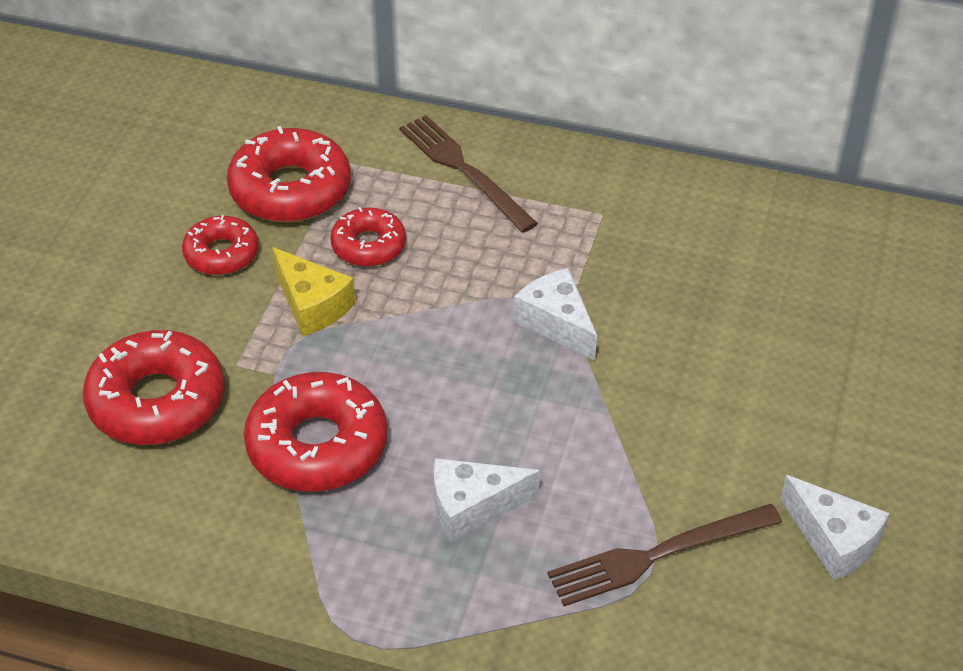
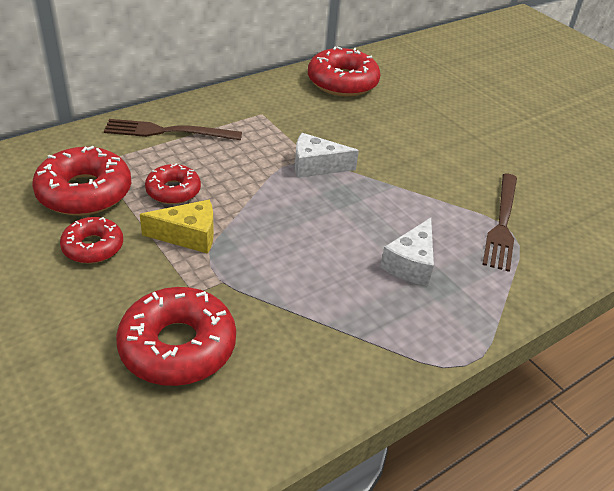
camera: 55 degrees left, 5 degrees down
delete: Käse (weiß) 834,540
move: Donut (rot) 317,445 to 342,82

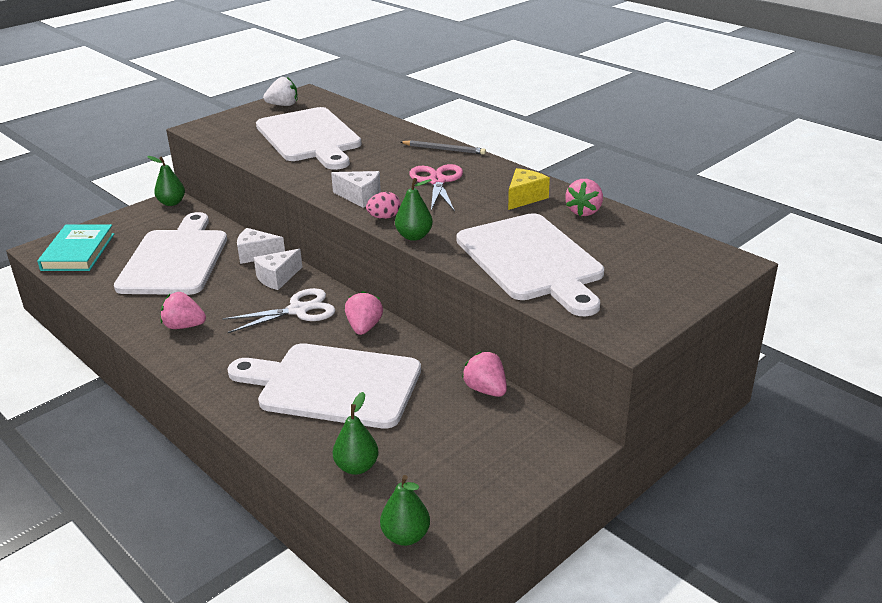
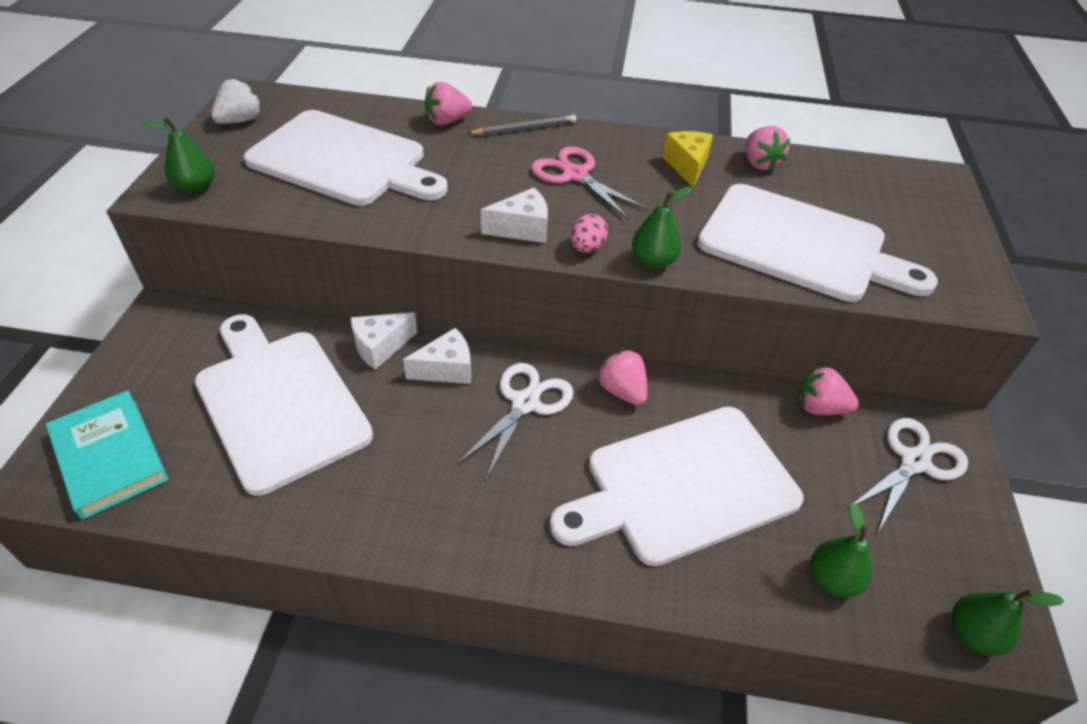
camera: 40 degrees left, 15 degrees up
insert: Schere (weiß) 914,461
move: Birne (grün) 171,203 to 196,187; Erdbeere (rosa) 184,326 to 447,121
rotate: Käse (weiß) 277,278 = 446,369 120 degrees counterclockwise

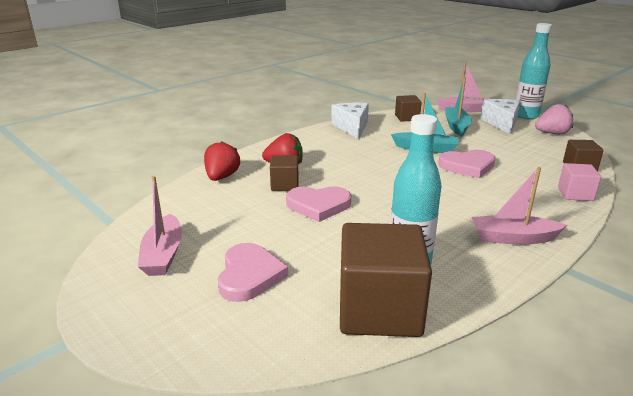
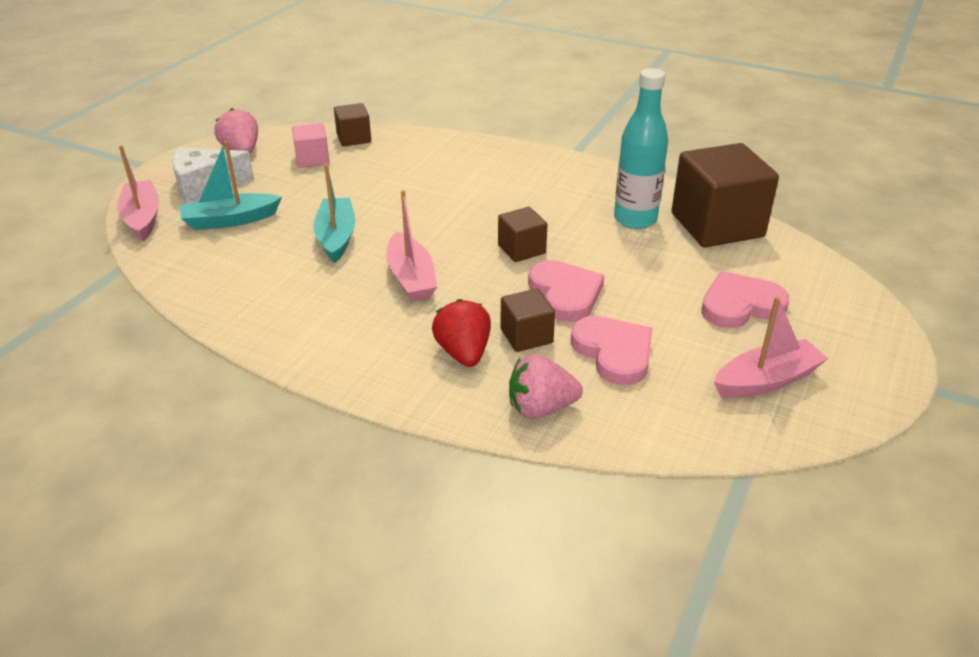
camera: 110 degrees left, 10 degrees up
delete: Flasche (türkis) 526,115; Käse (weiß) 352,127
move: Kubus (braun) 407,118 to 521,249; Herz (rosa) 467,166 to 614,352; Kubus (rosa) 575,194 to 312,159; Boot (rosa) 513,238 to 411,278
recolor: Erdbeere (rot) 222,177 to Erdbeere (rosa) 541,408

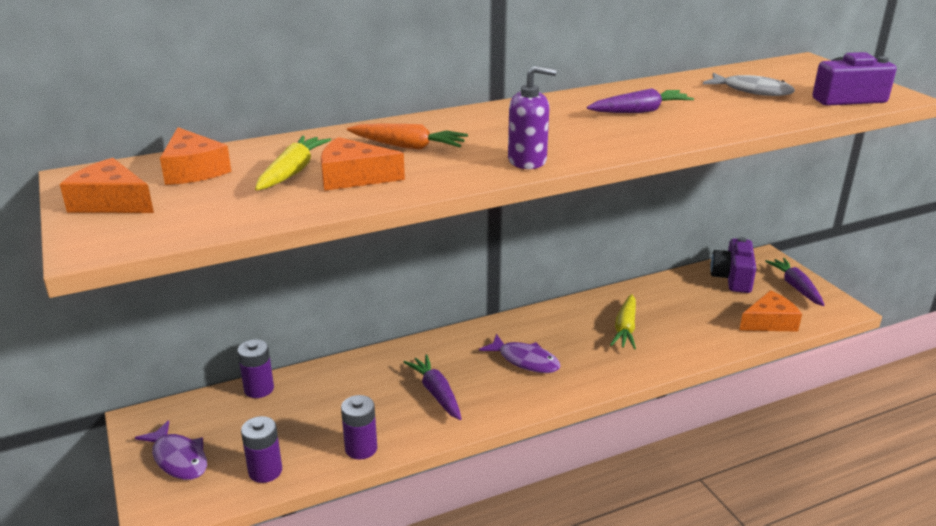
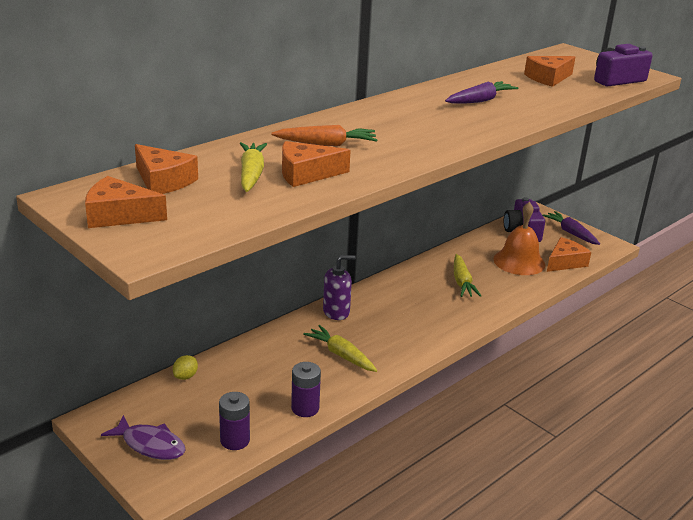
camera: 20 degrees left, 0 degrees up
delete: Fisch (lila) 525,360
insert: Glocke (orange) 519,262
move: Seifenspender (lila) 527,161 to 336,312
replace: Fisch (grau) 752,91 to Käse (orange) 548,78; Batterie (lila) 259,389 to Zitrone (gelb) 185,376
recolor: Karotte (lila) 436,393 to Karotte (gelb) 341,355

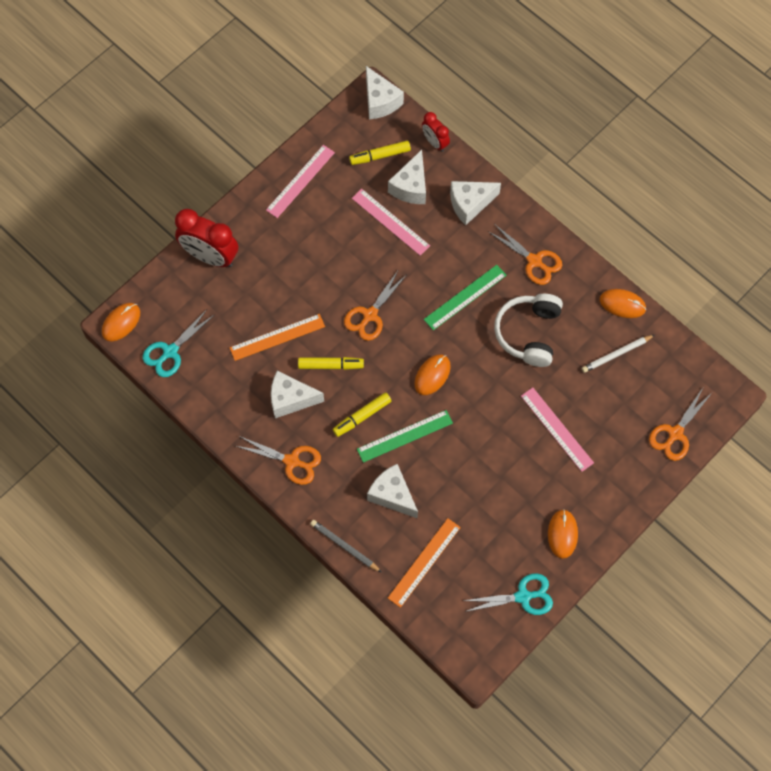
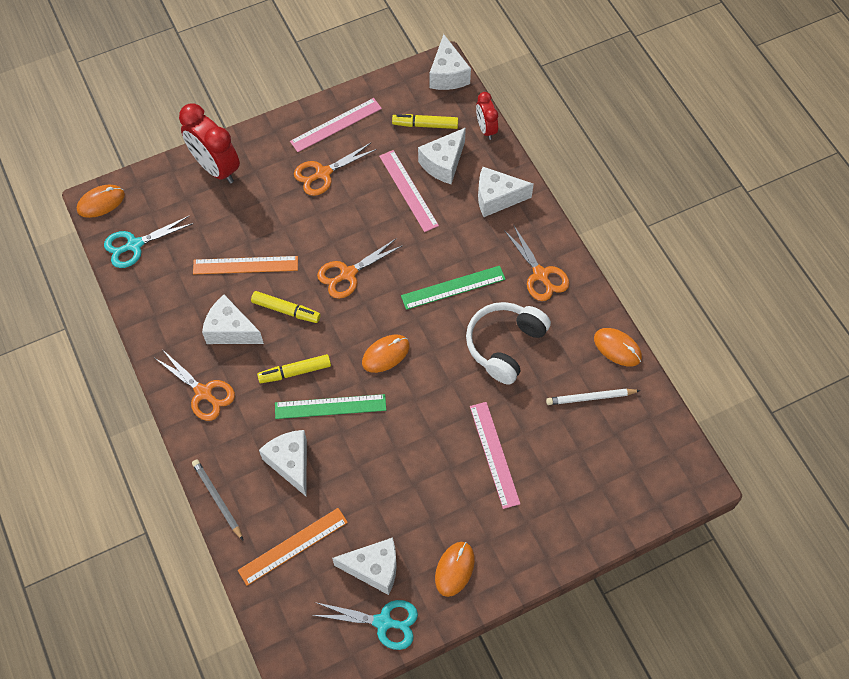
camera: 20 degrees right, 5 degrees down
insert: Käse (weiß) 374,568
move: Schere (orange) 675,433 to 323,173

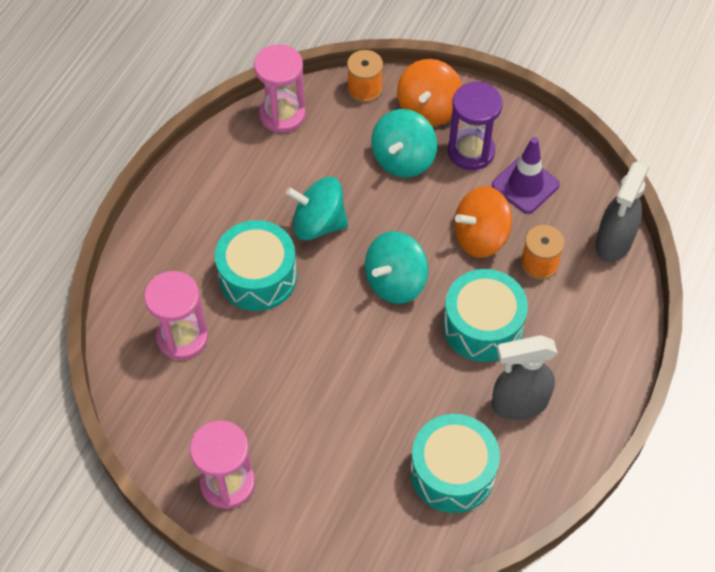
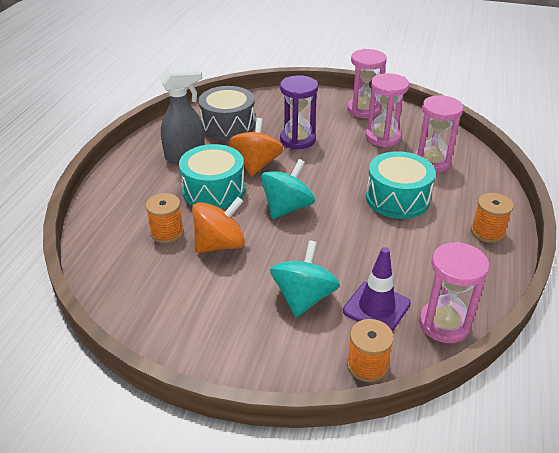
camera: 170 degrees right, 20 degrees down
delete: Sprühflasche (grau) 613,243; Kreisel (türkis) 318,224
insert: Sanduhr (rosa) 383,137; Garnrolle (orange) 487,232
move: Kreisel (orange) 428,109 to 256,164; Sanduhr (lila) 471,151 to 297,140; Leitkegel (lila) 525,185 to 376,307
recolor: Trommel (türkis) 452,472 to Trommel (grau) 228,126

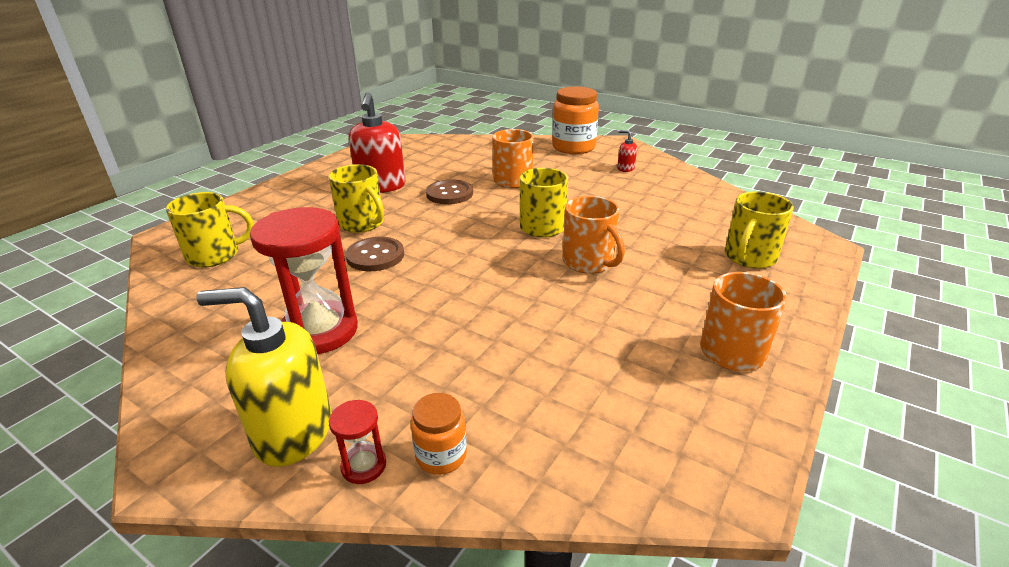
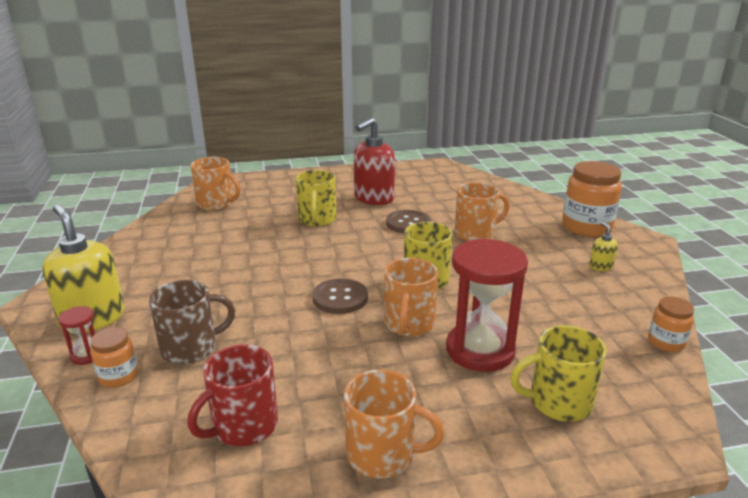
camera: 45 degrees right, 5 degrees down
insert: Tasse (braun) 191,348; Einmachglas (orange) 666,342; Tasse (rot) 243,426
move: Sanduhr (rot) 319,331 to 480,350; Knopf (braun) 375,256 to 340,298
recolor: Seifenspender (rot) 625,168 to Seifenspender (gelb) 600,266; Tasse (gelb) 215,255 to Tasse (orange) 216,204

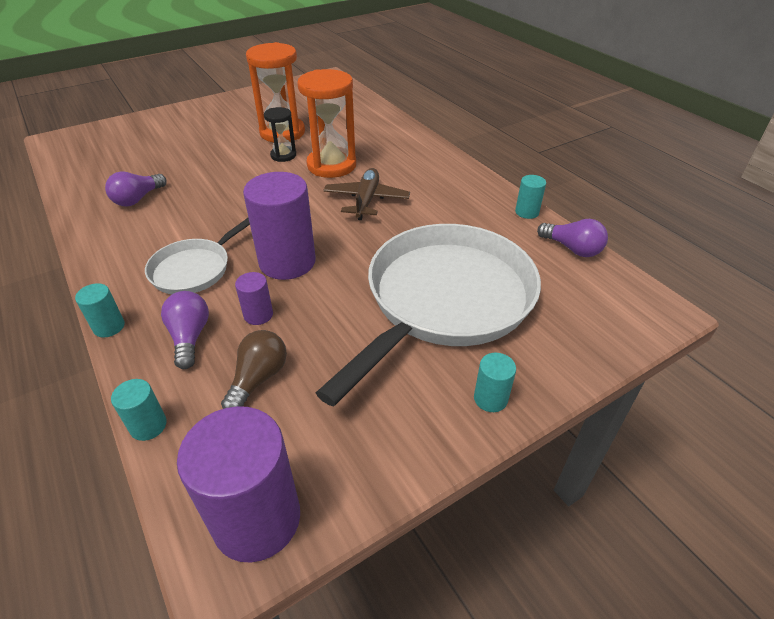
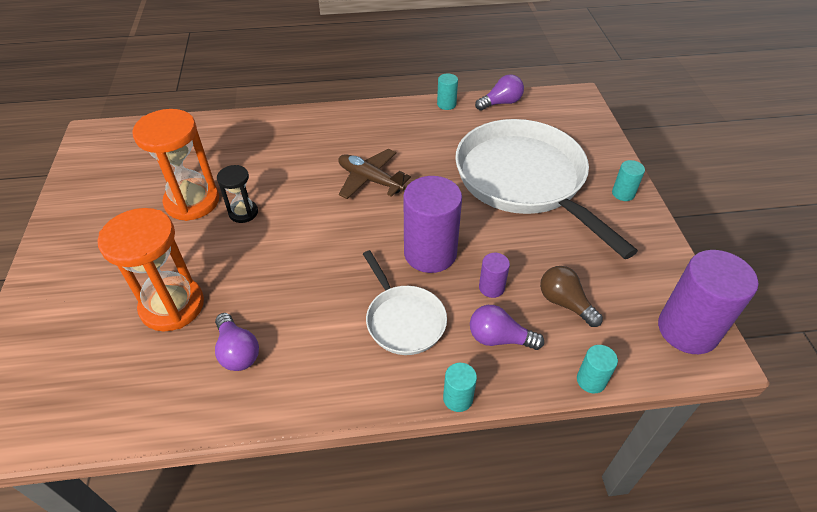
camera: 65 degrees left, 5 degrees up
move: Sanduhr (orange) 331,165 to 172,306

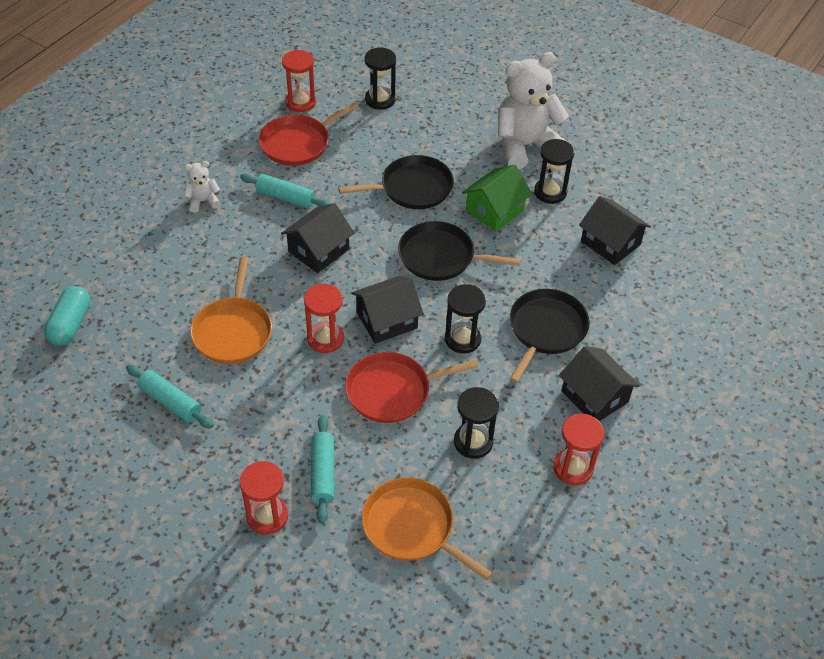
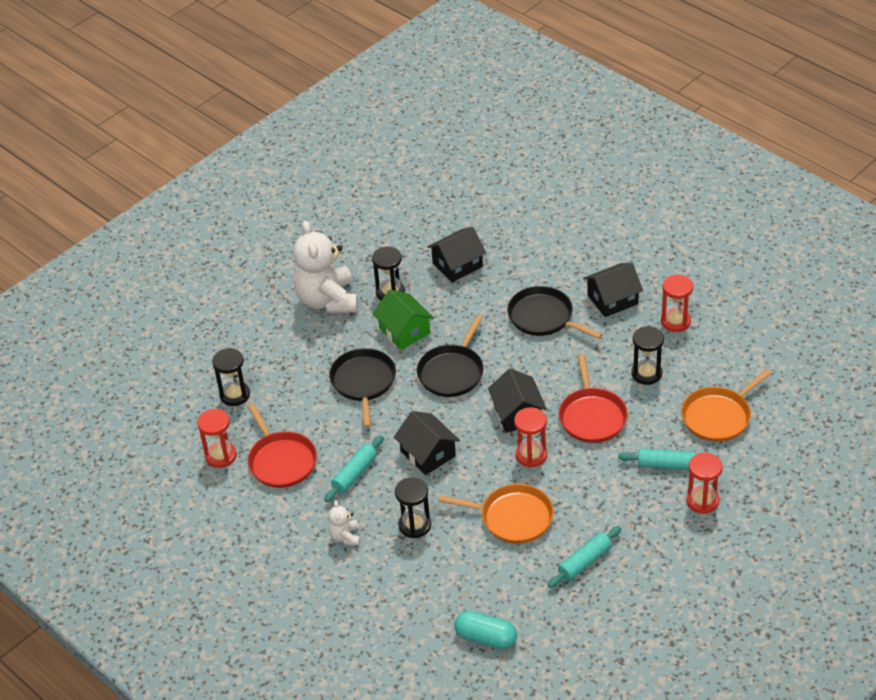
camera: 75 degrees left, 5 degrees down
move: Sanduhr (schwarz) 462,339 to 415,525

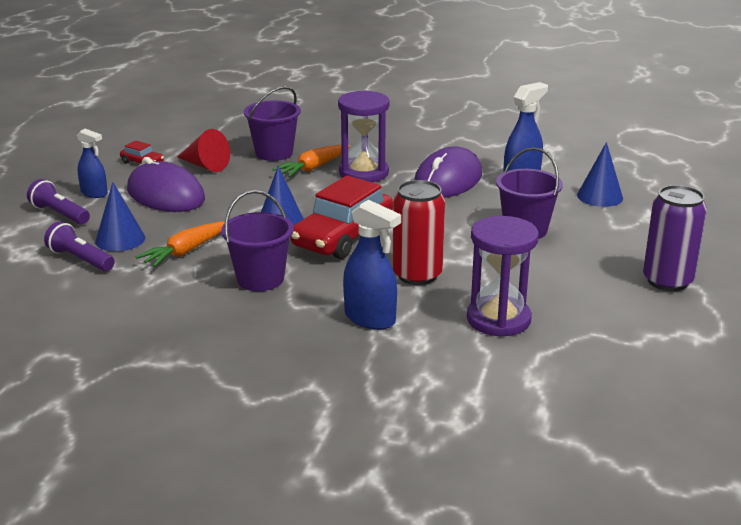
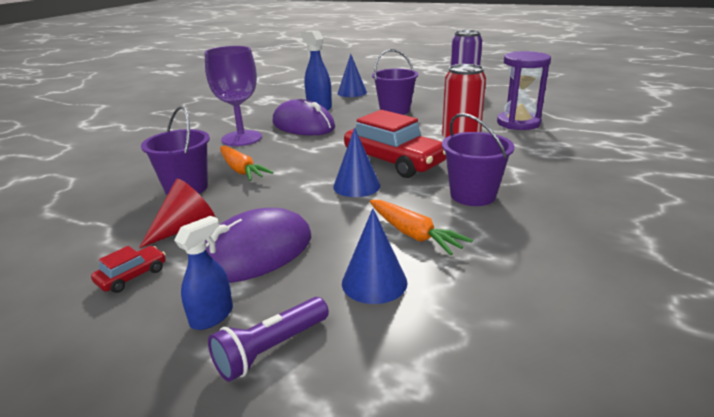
camera: 80 degrees left, 0 degrees up
delete: Sanduhr (lila) 363,173; Sprühflasche (blau) 370,319; Taschenlampe (lila) 80,259
insert: Kelch (lila) 241,138

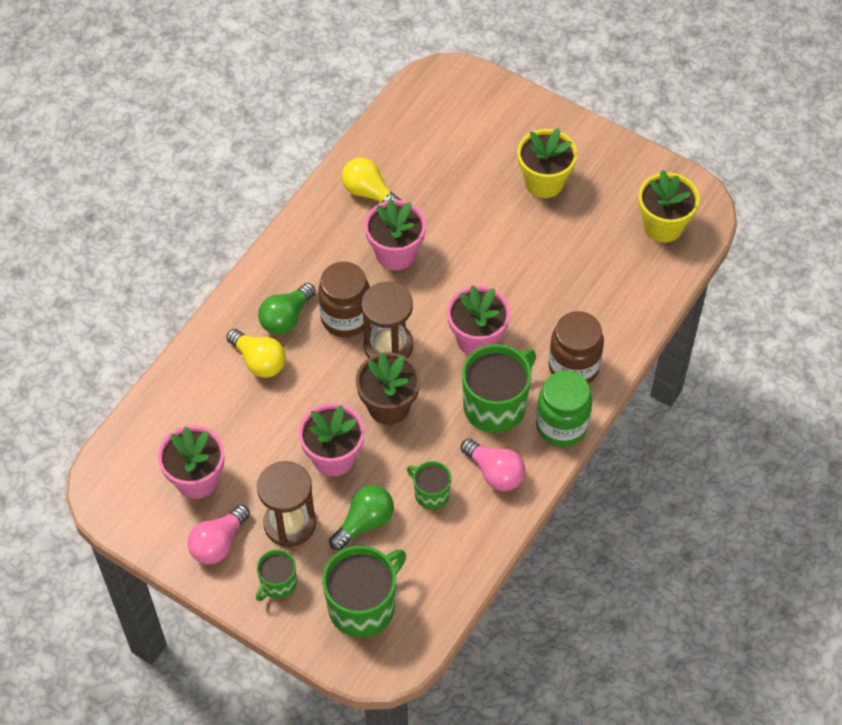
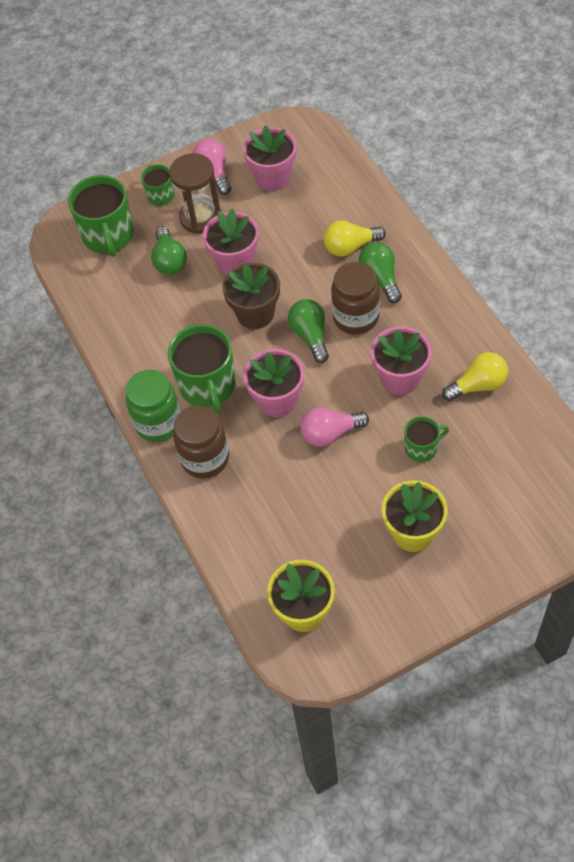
camera: 125 degrees right, 0 degrees up
move: Glühbirne (rosa) 495,472 to 330,433; Tasse (grün) 431,493 to 422,448
replace: Sanduhr (braun) 388,346 to Glühbirne (grün) 310,335

